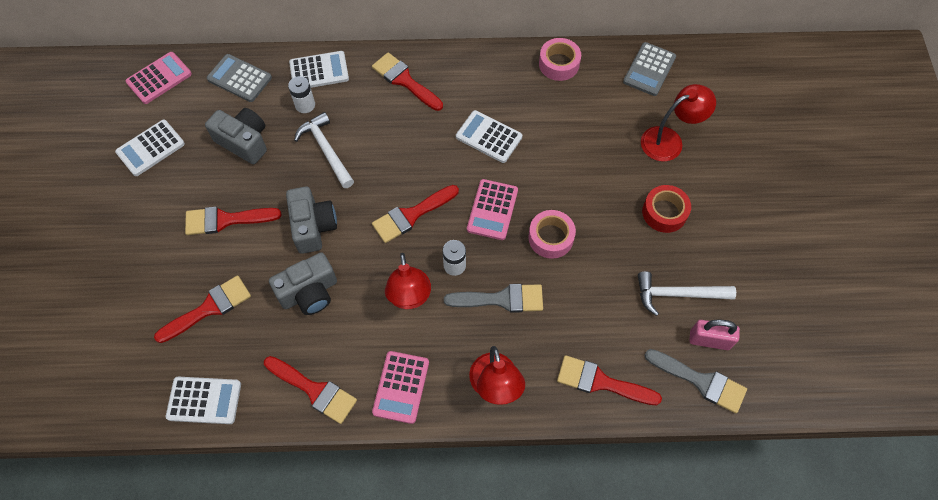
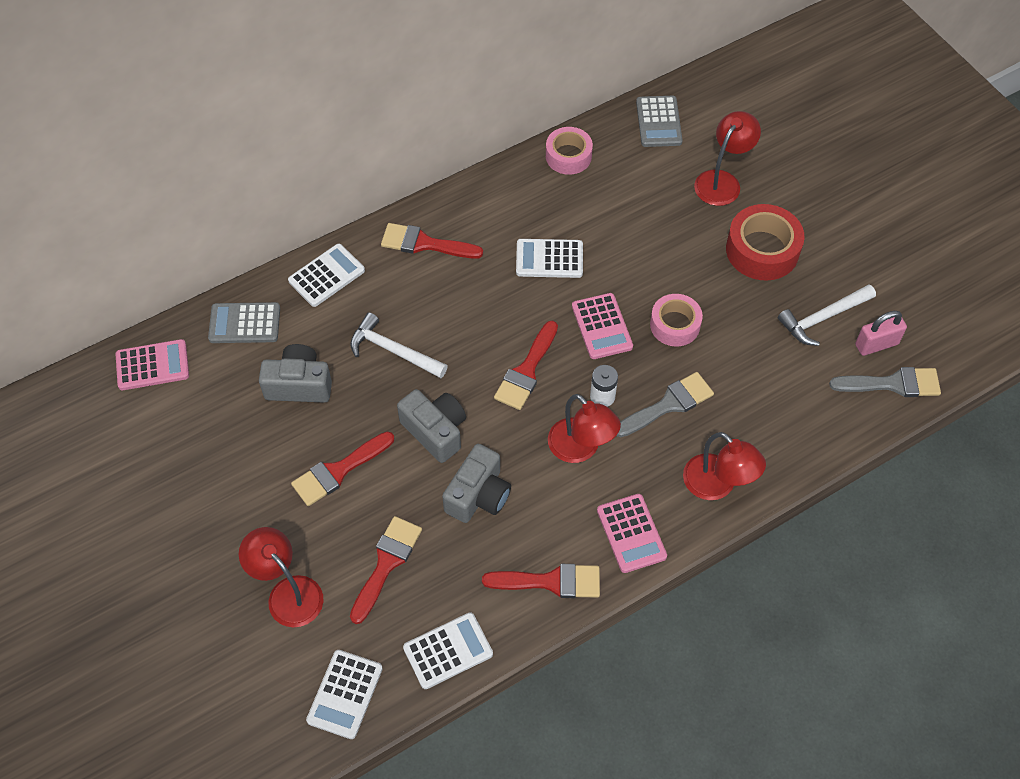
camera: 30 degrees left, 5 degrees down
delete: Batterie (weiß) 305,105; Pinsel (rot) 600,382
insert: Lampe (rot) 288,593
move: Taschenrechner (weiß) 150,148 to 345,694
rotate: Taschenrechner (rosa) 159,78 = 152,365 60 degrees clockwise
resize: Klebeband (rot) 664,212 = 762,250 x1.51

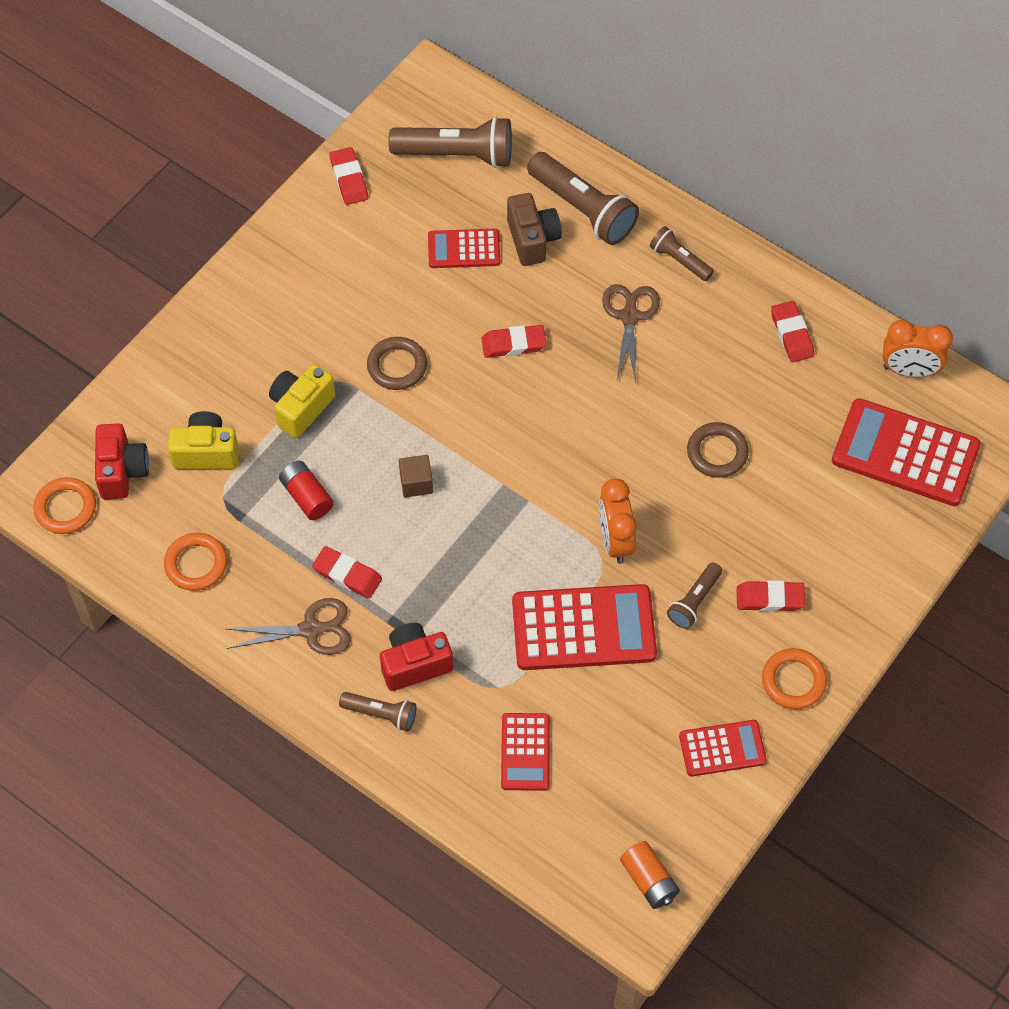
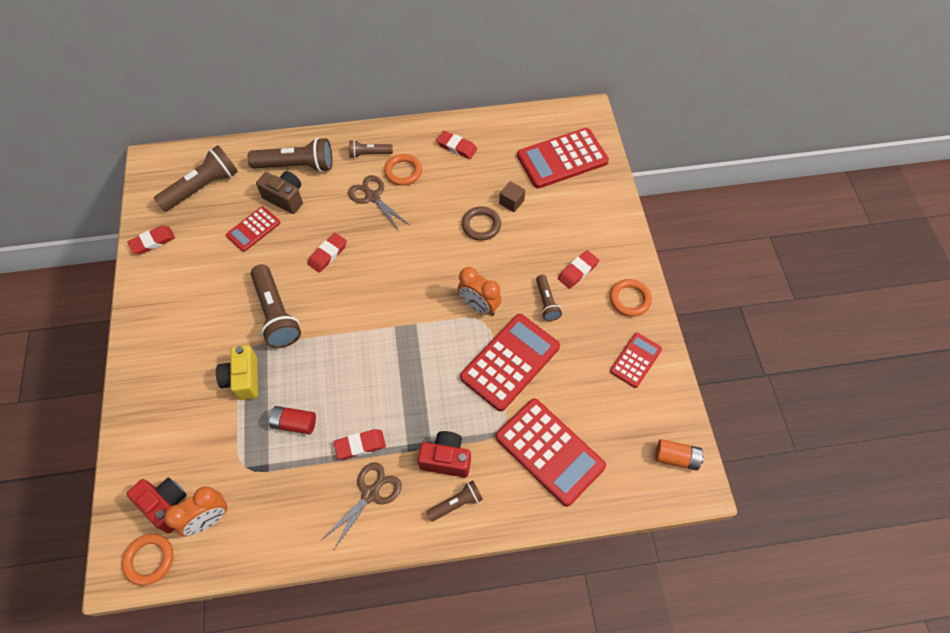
camera: 45 degrees left, 0 degrees up
delete: Kamera (gelb) 206,452
move: Wecker (orange) 909,370 to 209,519; Kubus (braun) 416,483 to 511,202; Ring (orange) 196,564 to 403,172
replace: Ring (braun) 397,366 to Taschenlampe (braun) 276,314
rotate: Radiergummi (rot) 349,179 = 152,242 60 degrees counterclockwise; Kamera (rot) 415,664 = 446,459 75 degrees clockwise
resize: Taschenrechner (rot) 525,752 = 549,451 x1.78

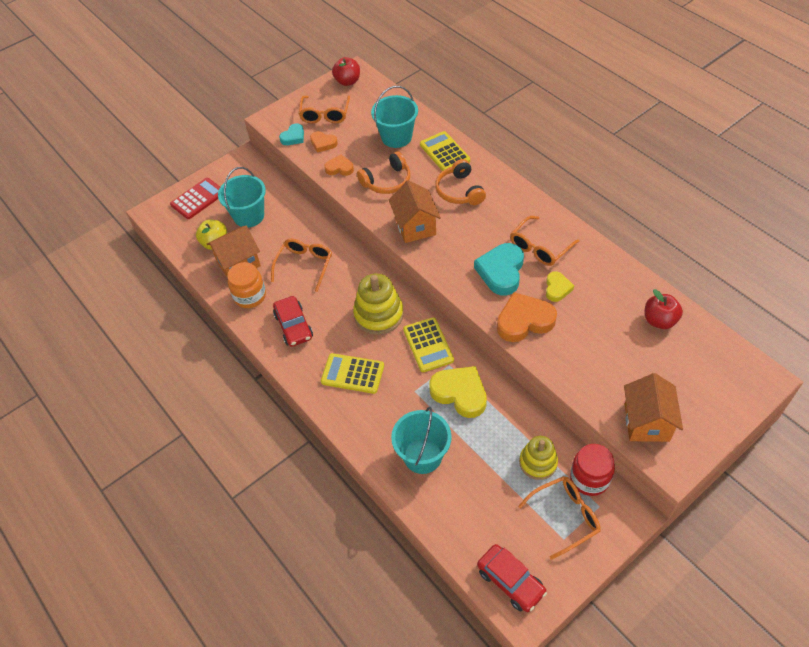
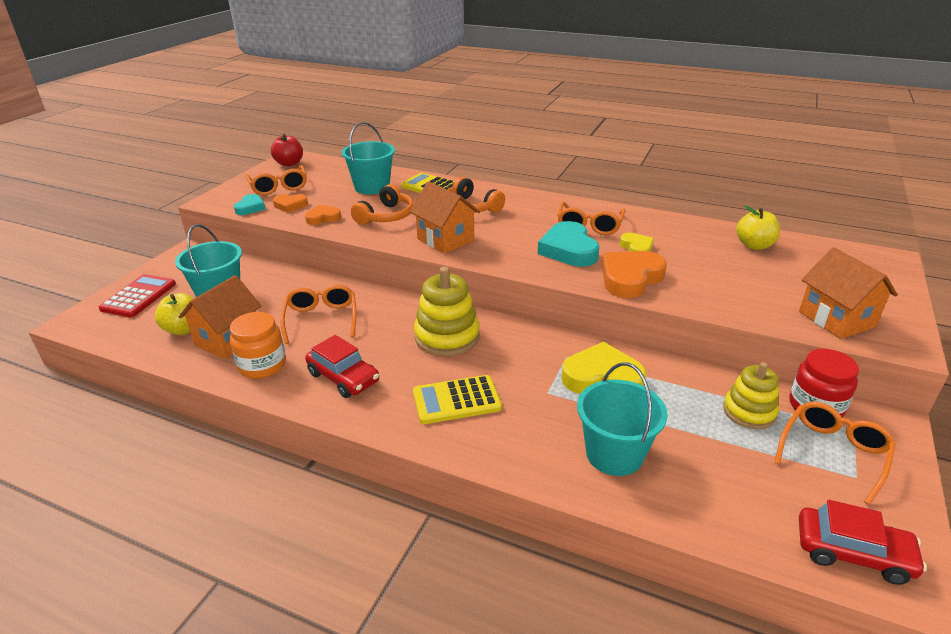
camera: 30 degrees left, 20 degrees down
delete: Taschenrechner (gelb) 428,345
recolor: Apfel (rot) 659,320 to Apfel (gelb) 754,245

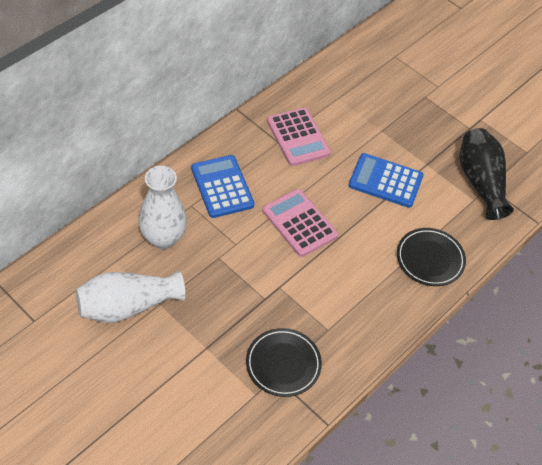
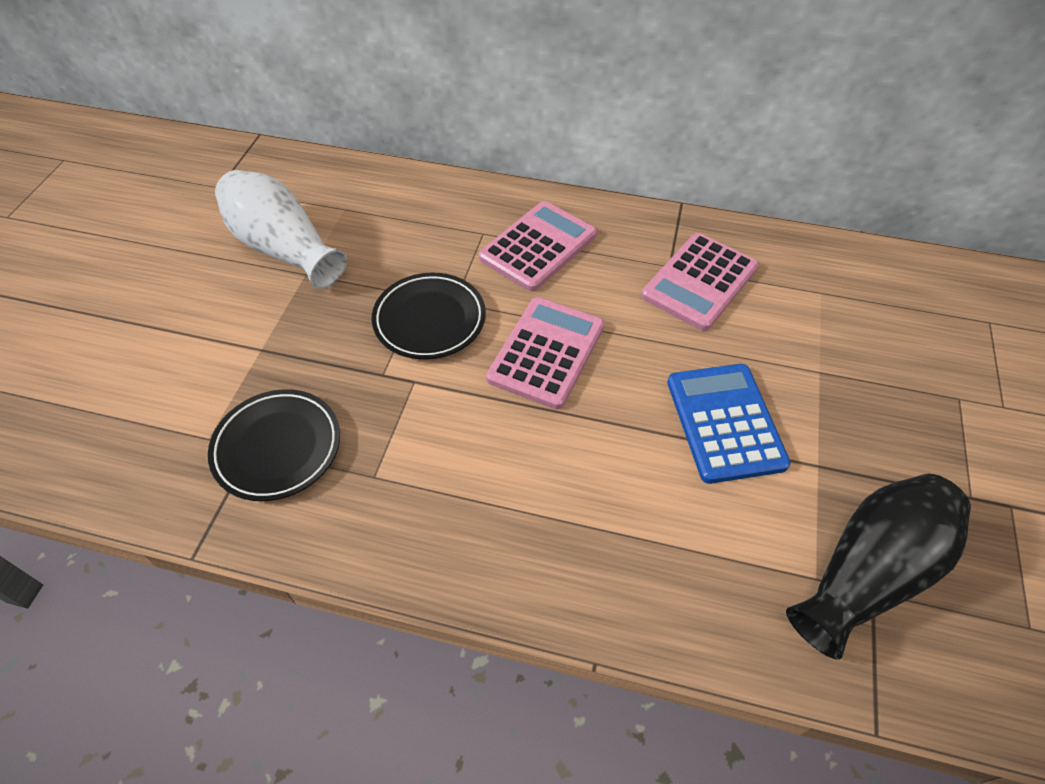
camera: 65 degrees right, 0 degrees up
delete: Vase (weiß) 163,238
move: Teller (schwarz) 430,259 to 429,320
recolor: Taschenrechner (blau) 222,187 to Taschenrechner (rosa) 538,246

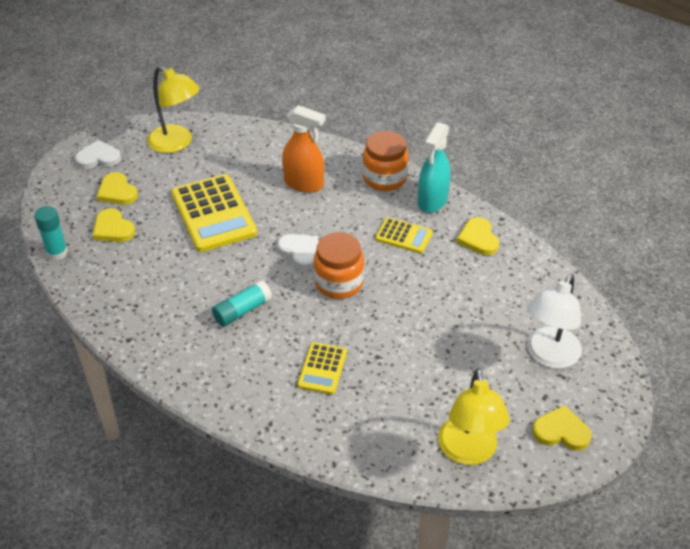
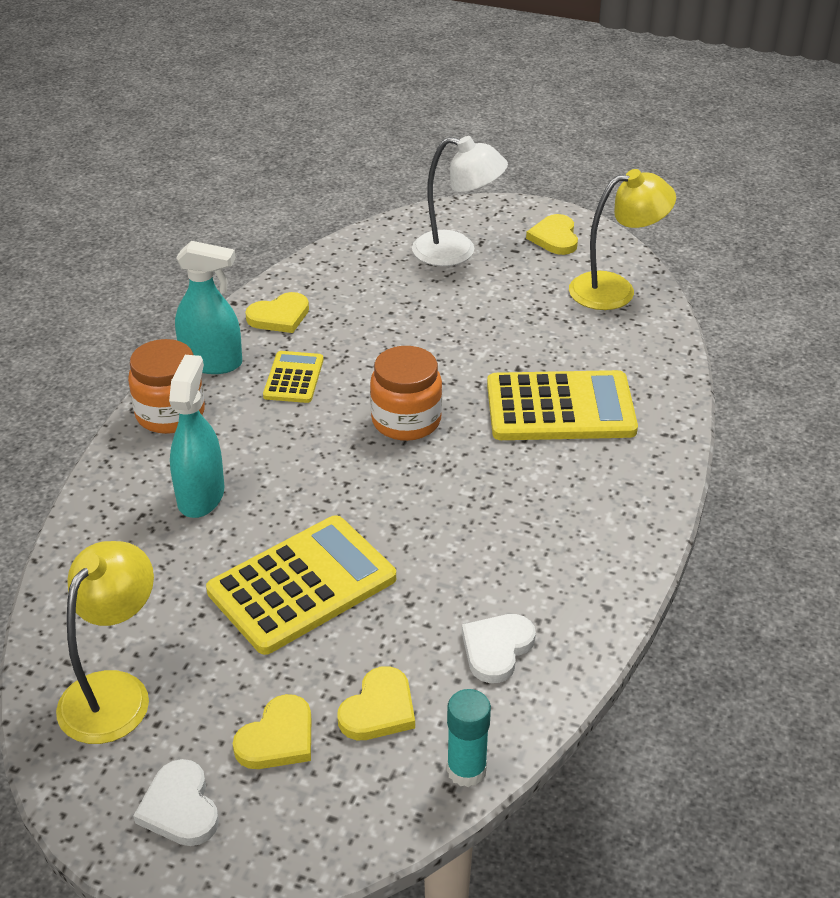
camera: 105 degrees left, 5 degrees down
delete: Klebestift (türkis) 242,311
move: Herz (weiß) 300,252 to 496,649
recolor: Sprühflasche (orange) 304,184 to Sprühflasche (türkis) 201,496
resize: Taschenrechner (gelb) 322,369 = 560,408 x1.90

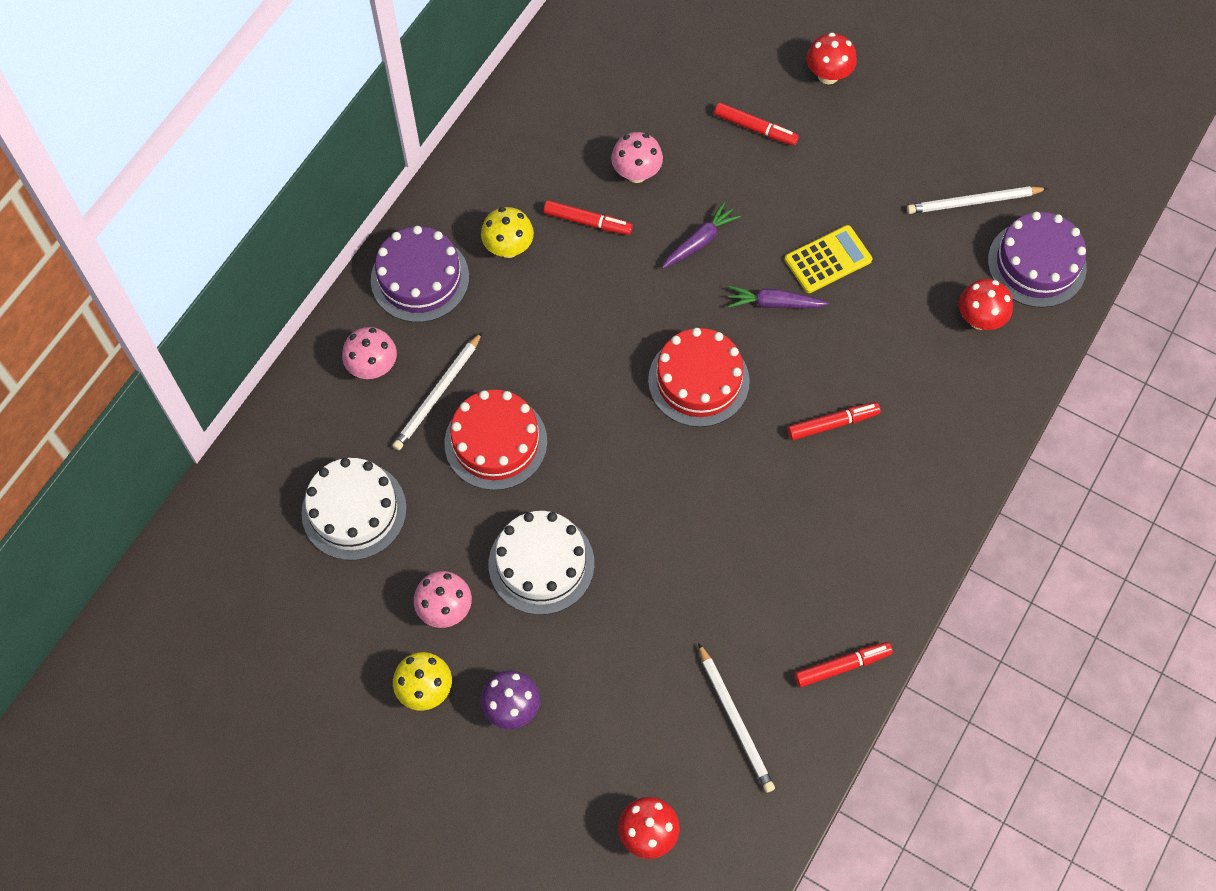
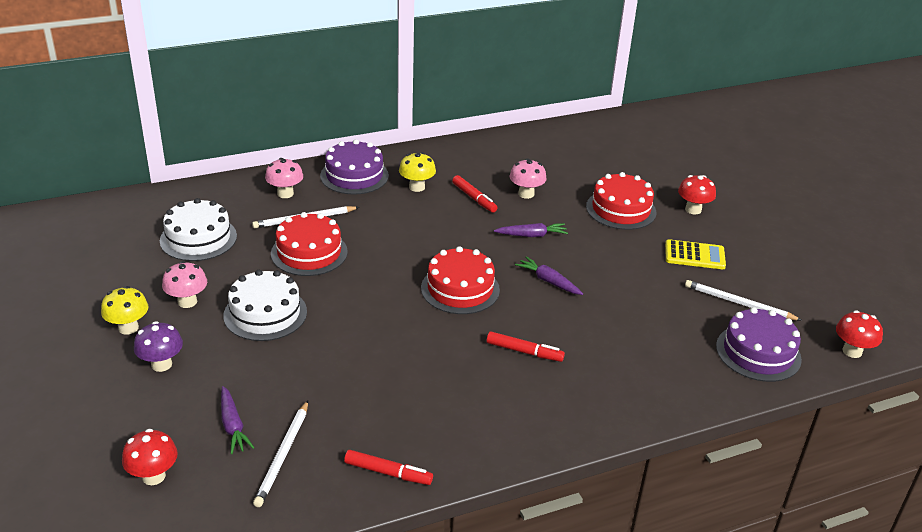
camera: 35 degrees right, 30 degrees down
insert: Karotte (lila) 233,425
move: Taschenrechner (gelb) 828,260 to 694,255; Pilz (rot) 979,319 to 852,351
replace: Filzstift (rot) 755,128 to Kuchen (rot) 621,209

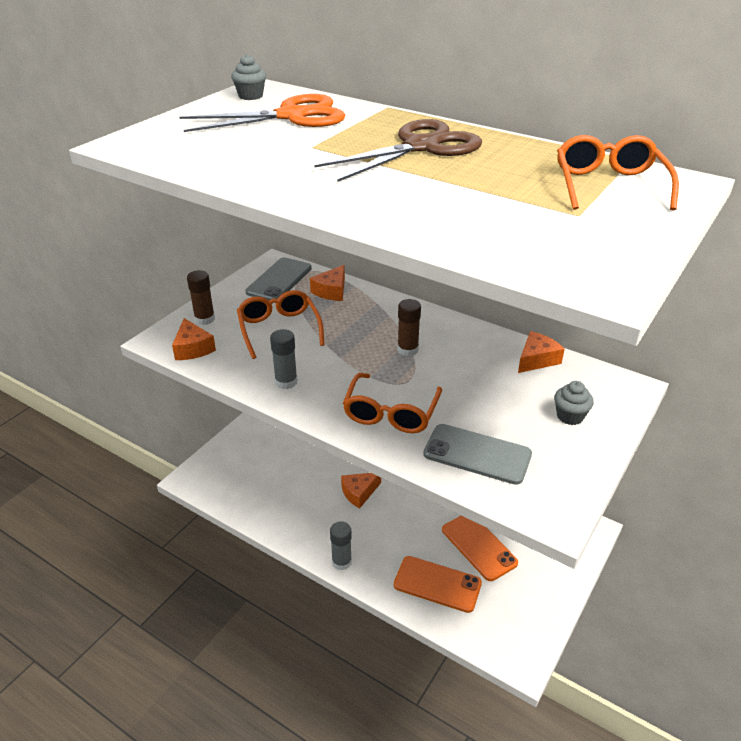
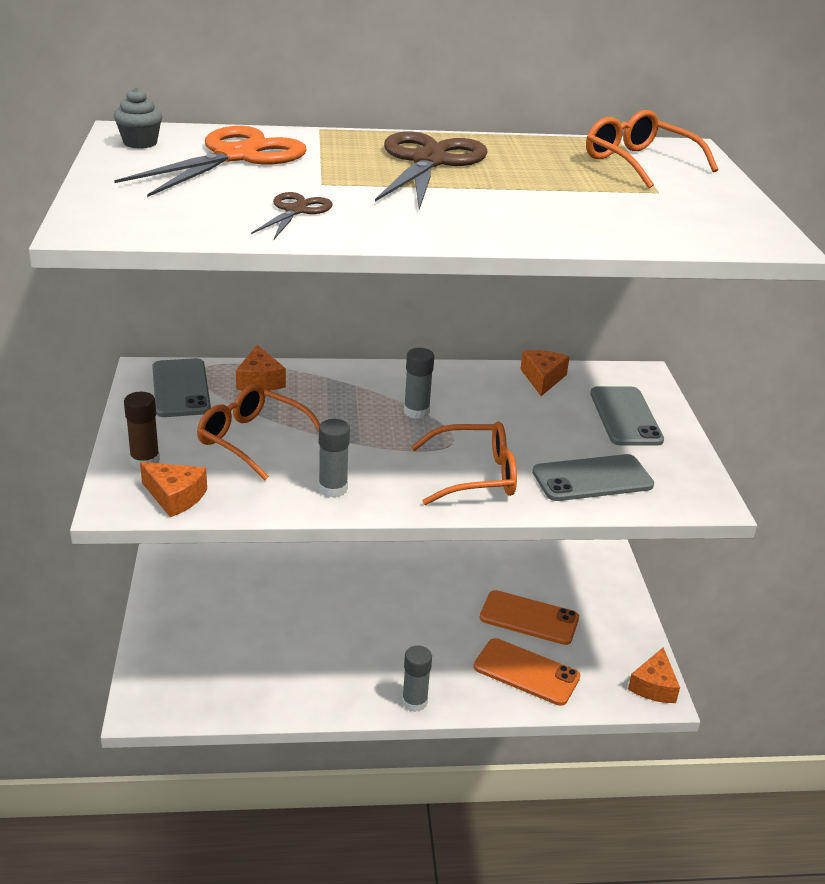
camera: 40 degrees left, 5 degrees down
insert: Schere (braun) 296,211
move: Käse (orange) 359,493 to 654,686
replace: Muffin (grau) 570,416 to Handy (grau) 625,417
recolor: Klebestift (braun) 407,350 to Klebestift (grau) 416,411
rotate: Brille (orange) 391,413 = 475,475 75 degrees counterclockwise; Handy (orange) 437,584 = 526,672 45 degrees clockwise

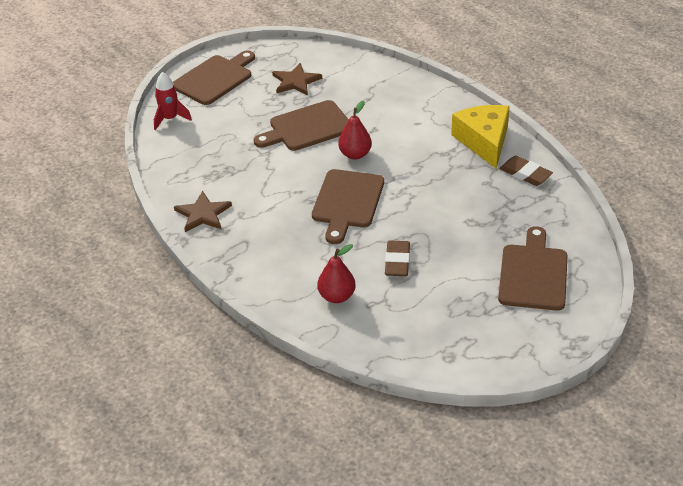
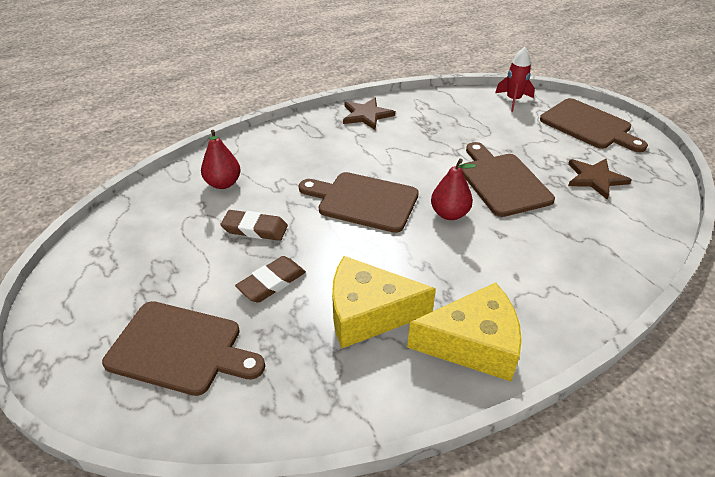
camera: 95 degrees right, 0 degrees up
insert: Käse (gelb) 368,313
move: Radiergummi (braun) 525,174 to 271,282

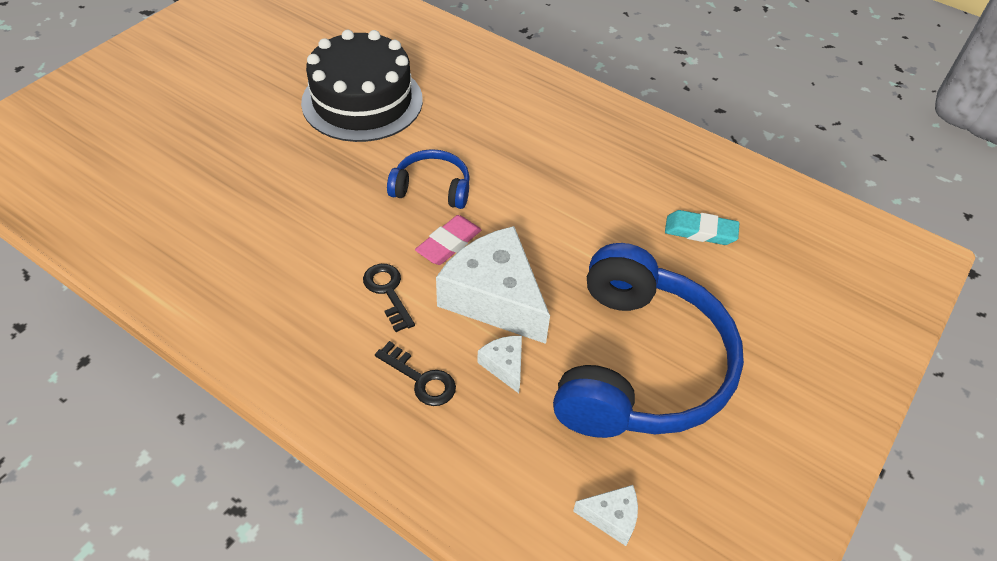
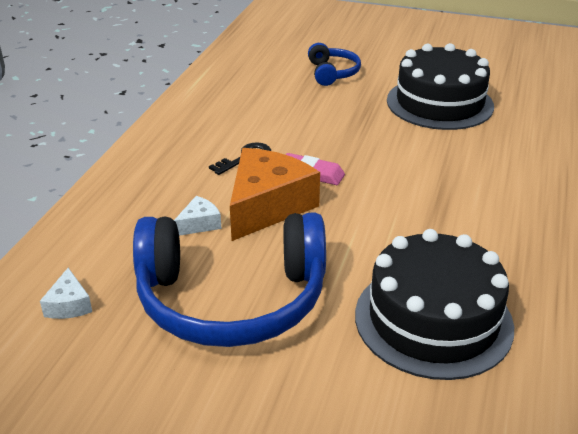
camera: 75 degrees right, 15 degrees down
delete: Schlüssel (schwarz) 421,379
move: Kopfhörer (blau) 432,188 to 332,73
replace: Radiergummi (türkis) 700,231 to Kuchen (schwarz) 433,320
recolor: Käse (weiß) 494,297 to Käse (orange) 267,206

